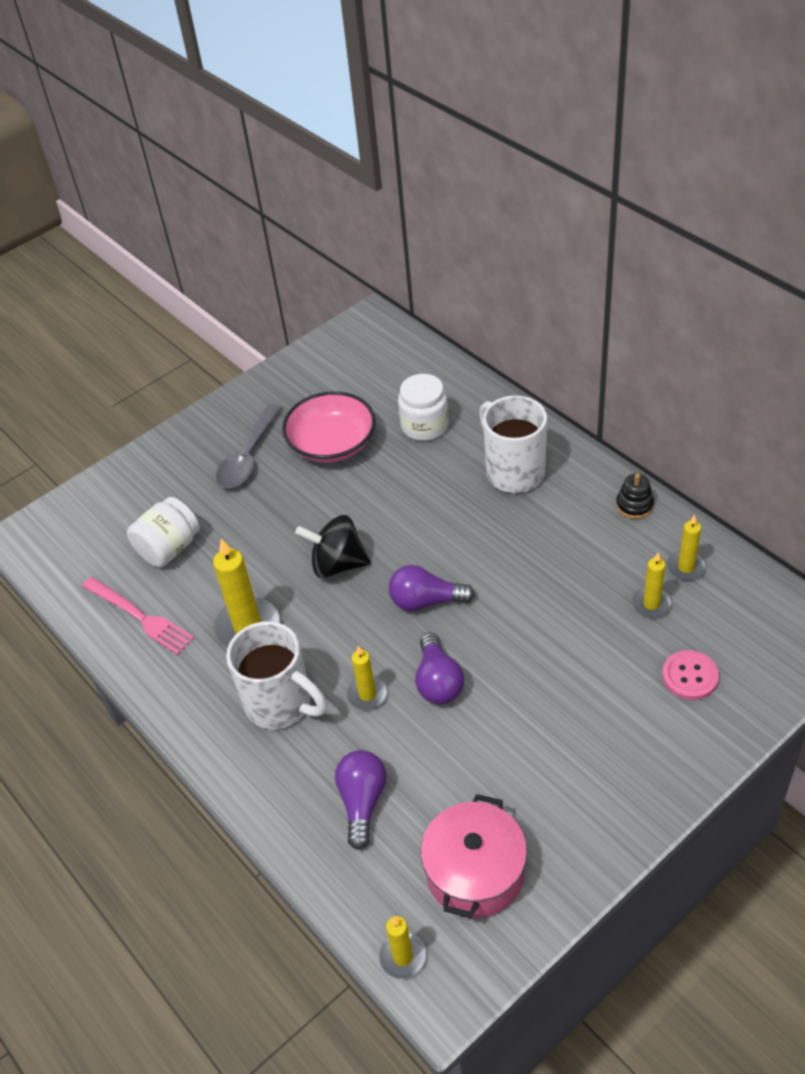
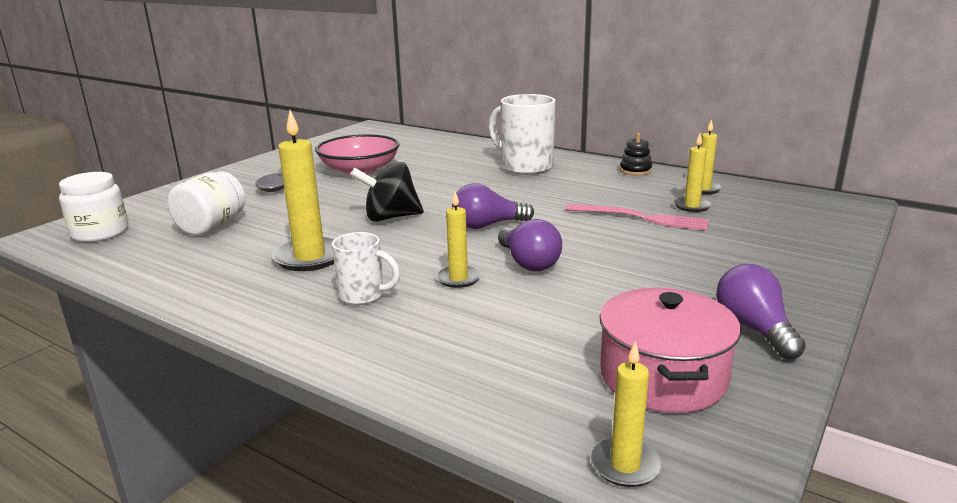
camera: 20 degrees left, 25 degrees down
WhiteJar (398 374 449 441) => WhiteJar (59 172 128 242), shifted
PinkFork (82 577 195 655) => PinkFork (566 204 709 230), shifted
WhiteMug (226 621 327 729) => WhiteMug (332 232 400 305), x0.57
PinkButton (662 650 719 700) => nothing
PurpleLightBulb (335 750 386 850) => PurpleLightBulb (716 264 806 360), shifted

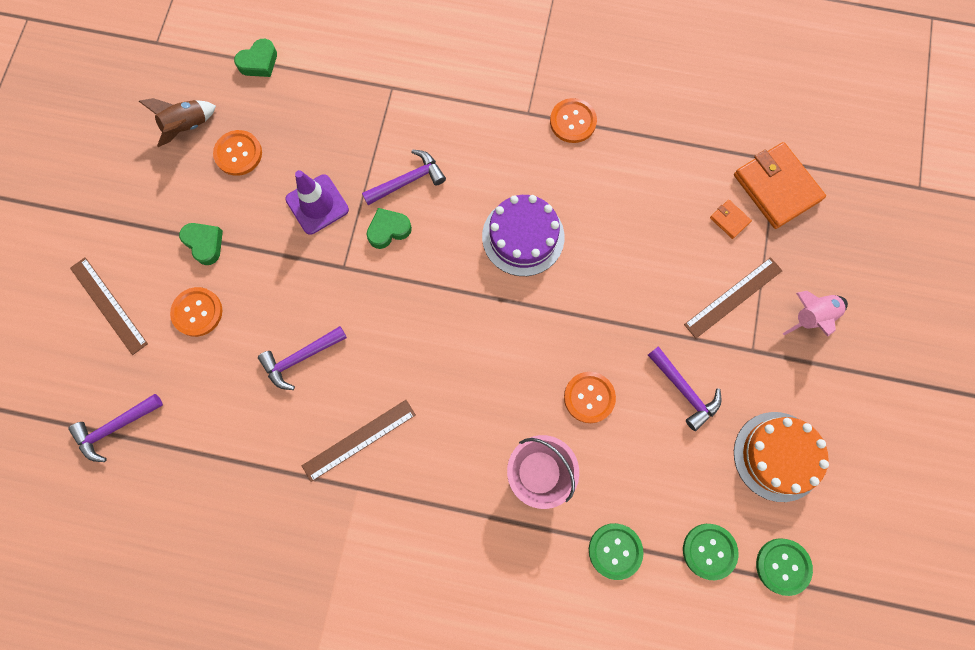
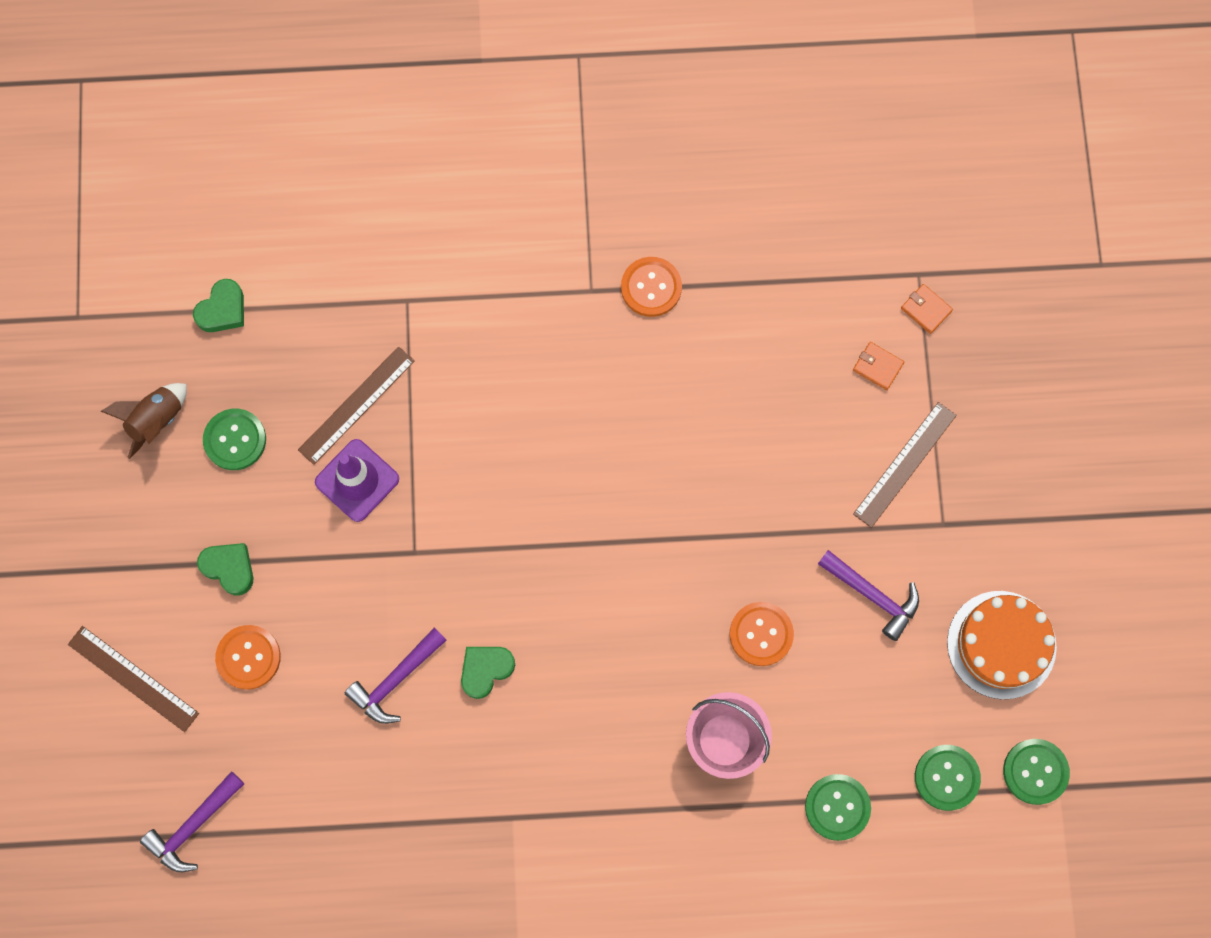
camera: 15 degrees left, 0 degrees up
OrangeButton (213 130 262 176) => GreenButton (203 409 266 470)
OrangeWallet (734 142 826 229) => OrangeWallet (901 284 953 334), x0.44
PurpleHammer (362 149 446 205) => nothing
PurpleCake (482 195 564 276) => nothing
GreenHeart (366 208 412 249) => GreenHeart (461 647 515 699), shifted
PinkRocket (783 291 848 337) => nothing
BrownRuler (302 400 416 482) => BrownRuler (298 346 415 465), shifted

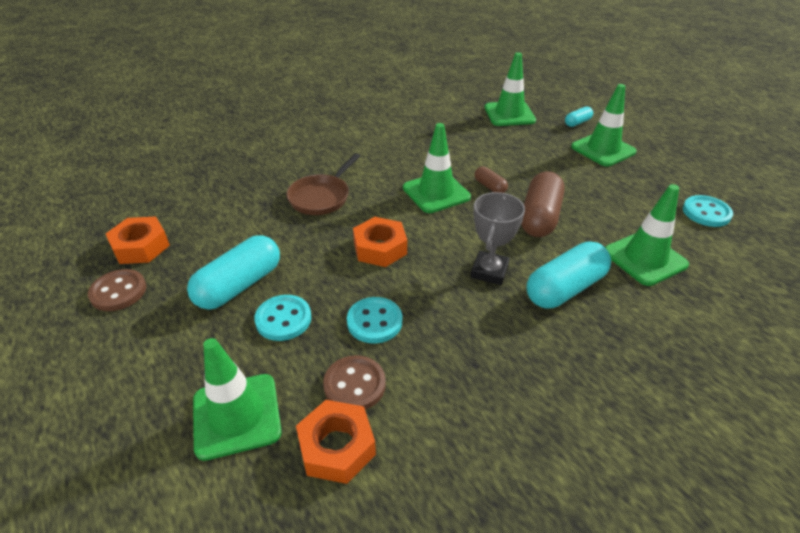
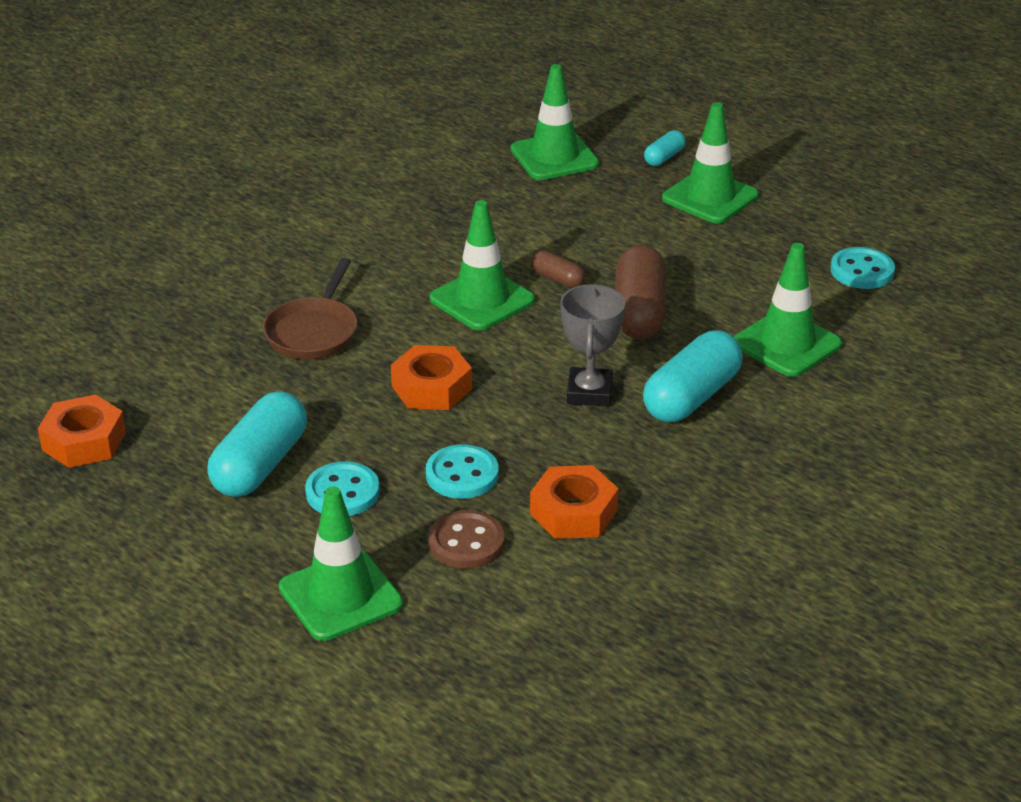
camera: 15 degrees left, 5 degrees down
BrownButton (88 269 146 311) => nothing
OrangeNut (296 400 376 484) => OrangeNut (530 465 619 539), shifted

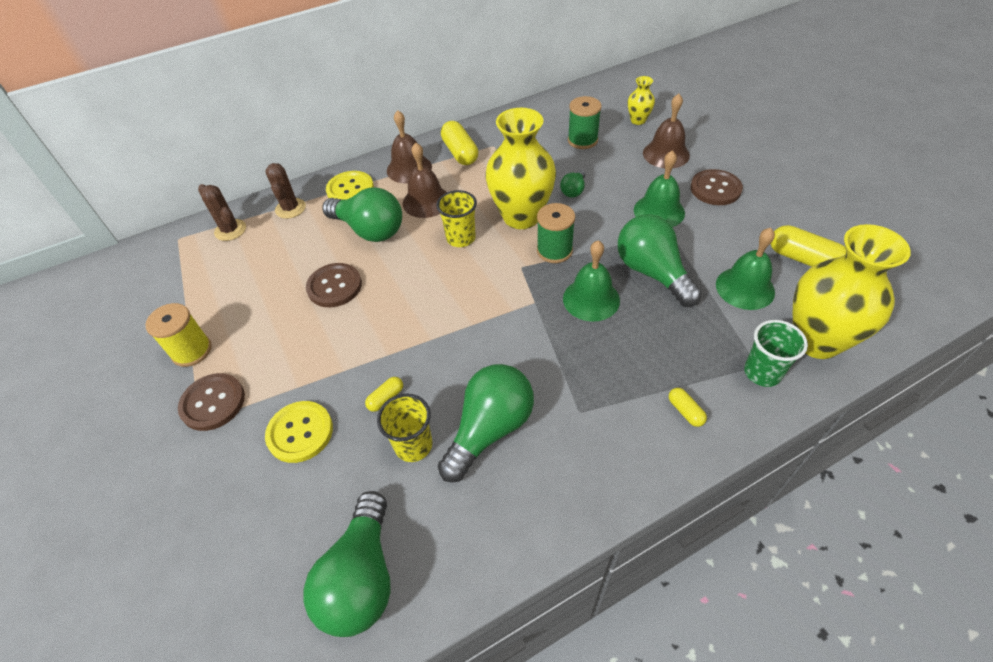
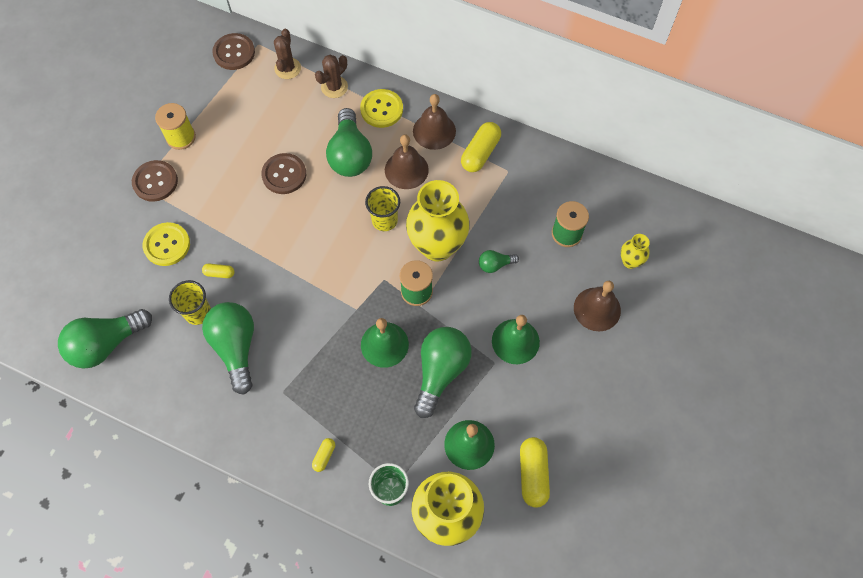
camera: 50 degrees right, 15 degrees up
BrownButton (691 169 743 205) => BrownButton (212 33 255 70), shifted
GreenLightBulb (438 364 534 483) => GreenLightBulb (202 302 254 395), 105 degrees counterclockwise

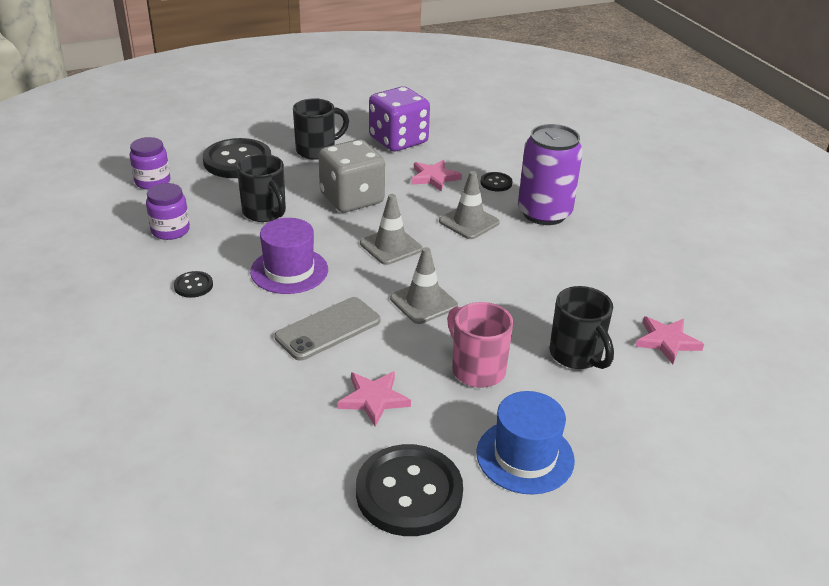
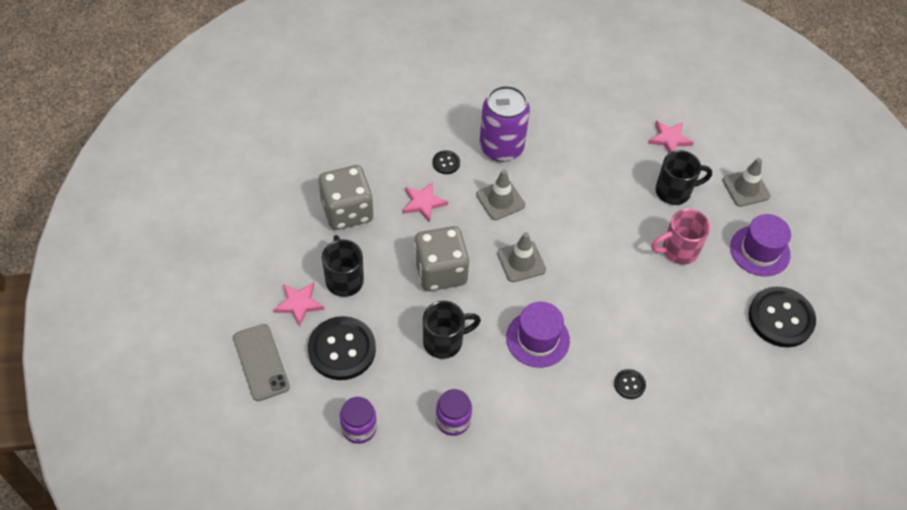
camera: 75 degrees left, 20 degrees up
PurpleDice (369 86 430 151) => GreyDice (319 165 374 230)
GreyTrafficCone (390 247 458 324) => GreyTrafficCone (722 158 771 207), shifted
BlackButton (174 271 213 298) => BlackButton (614 369 646 399), shifted
GreyPhone (274 297 381 361) => GreyPhone (233 324 290 401), shifted
PinkStar (337 371 411 427) => PinkStar (273 282 324 327), shifted
BlueHat (477 391 575 495) => PurpleHat (730 214 791 276)

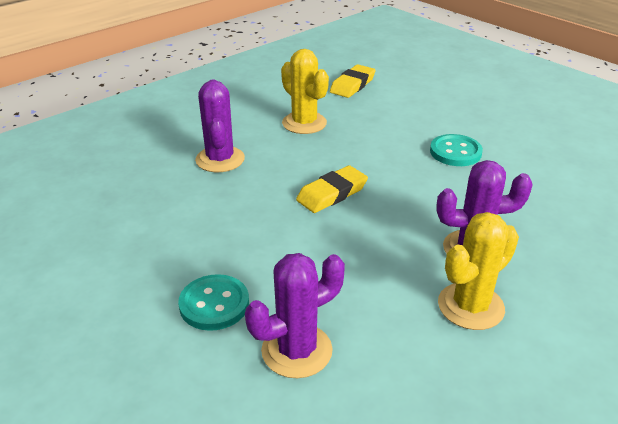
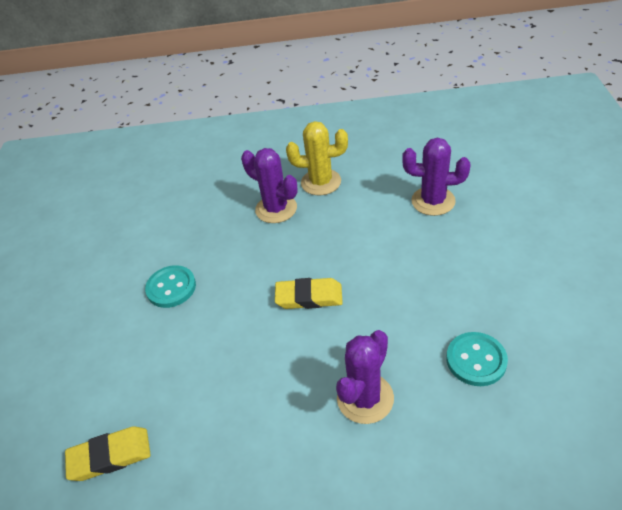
camera: 135 degrees left, 10 degrees up
YellowCactus (281 49 329 134) => nothing
TurquoiseButton (178 274 249 331) => TurquoiseButton (446 332 508 386), shifted

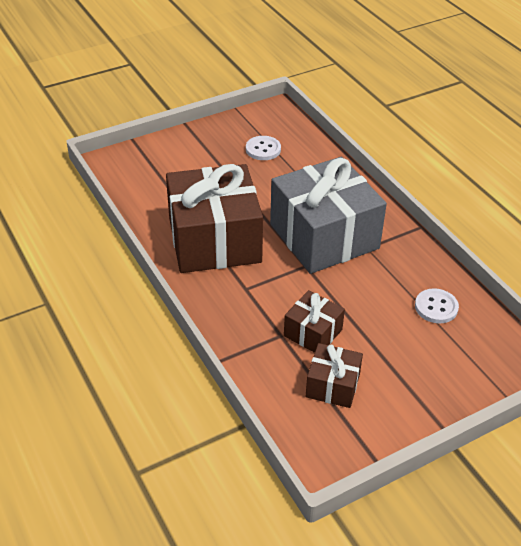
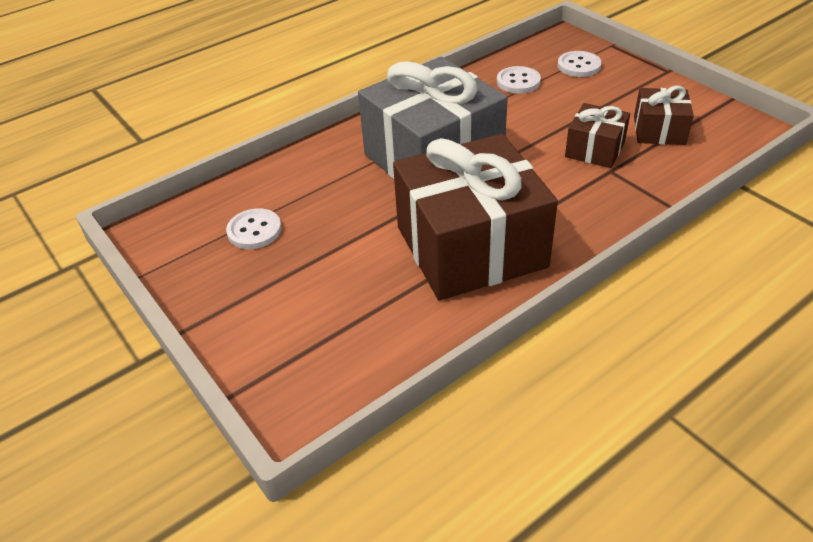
camera: 95 degrees left, 0 degrees up
nothing => WhiteButton (558 51 602 77)

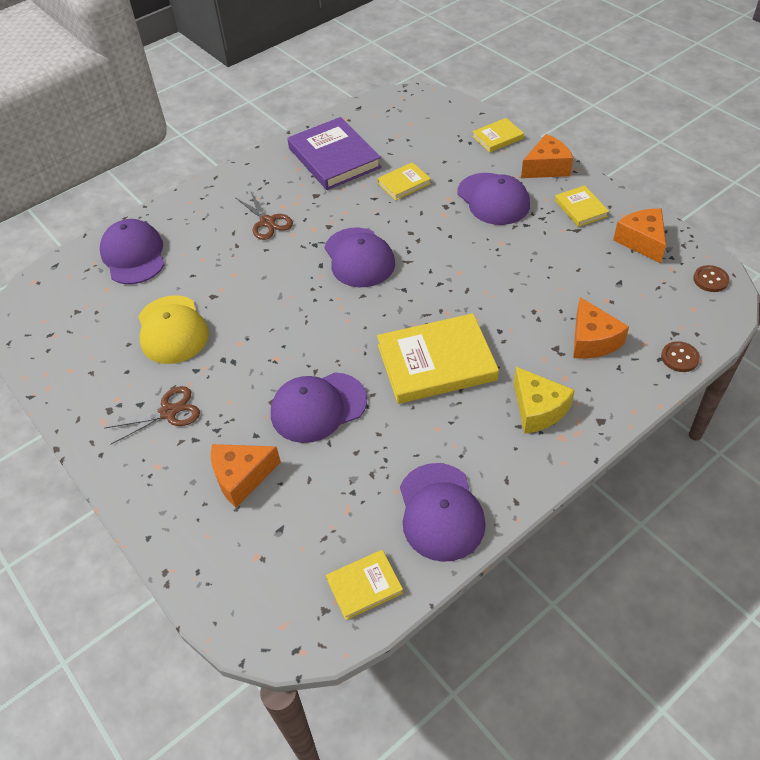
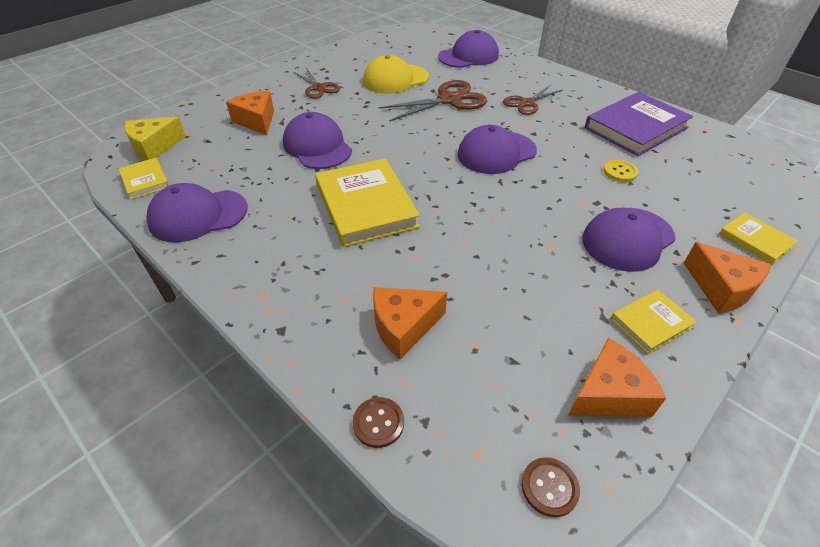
camera: 80 degrees right, 5 degrees down
YellowBook (377 162 431 200) => YellowButton (603 160 638 182)
YellowCheese (514 367 575 434) => YellowCheese (124 116 186 160), shifted
nothing => BrownScissors (379 80 487 122)

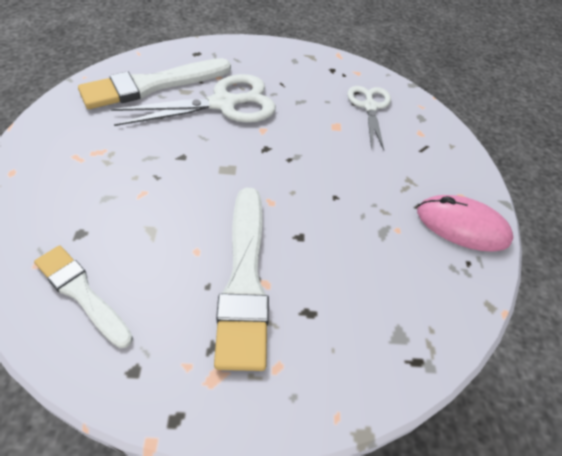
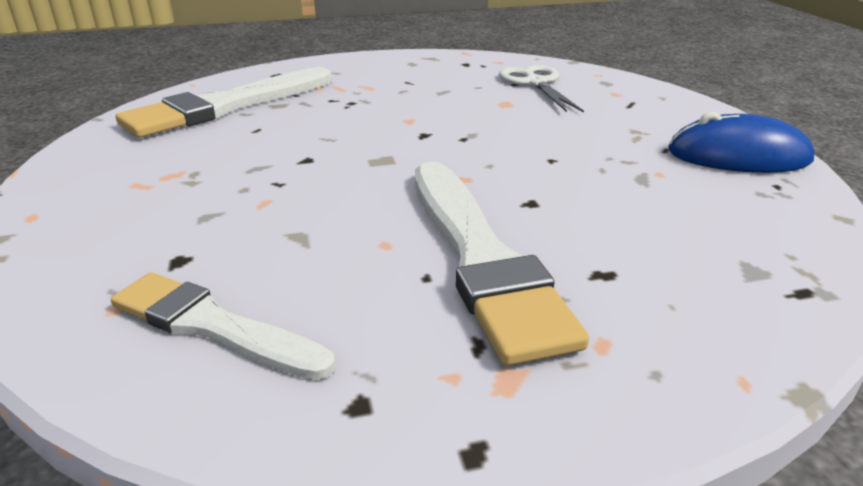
camera: 10 degrees left, 20 degrees down
WhiteScissors (111 74 276 126) => nothing
PinkMouse (417 195 513 252) => BlueMouse (668 112 815 173)

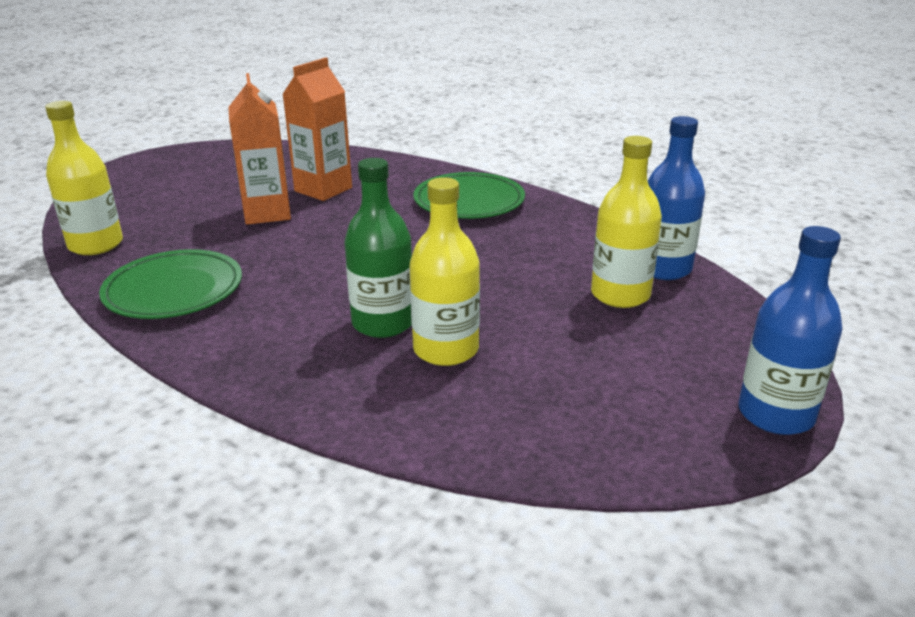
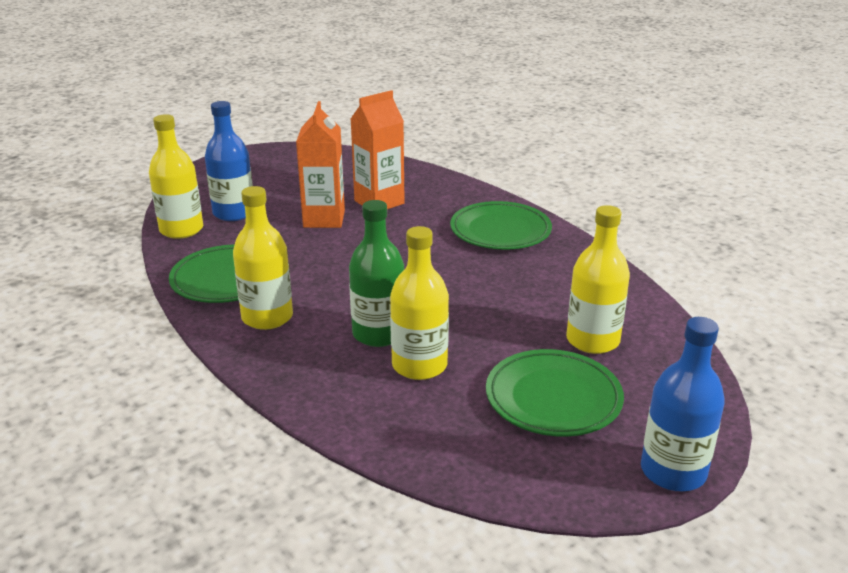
camera: 15 degrees right, 0 degrees up
BlueBottle (648 116 705 280) => BlueBottle (205 101 253 221), shifted
nothing => YellowBottle (233 186 293 330)
nothing => GreenPlate (486 349 624 437)

